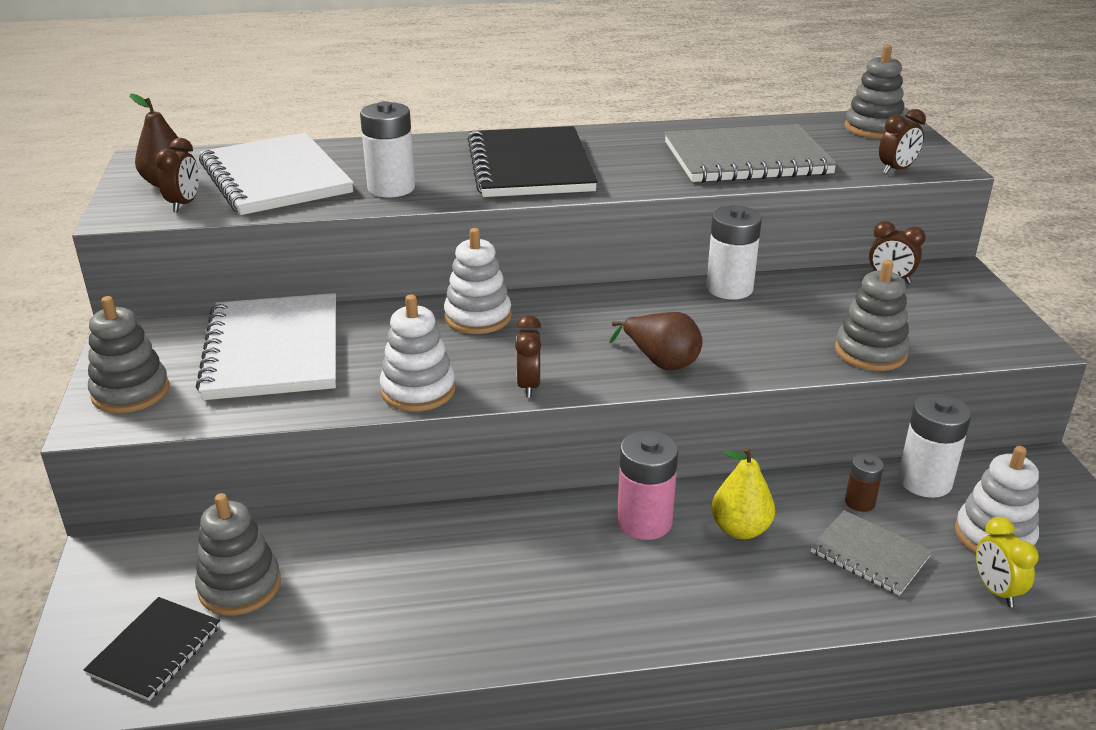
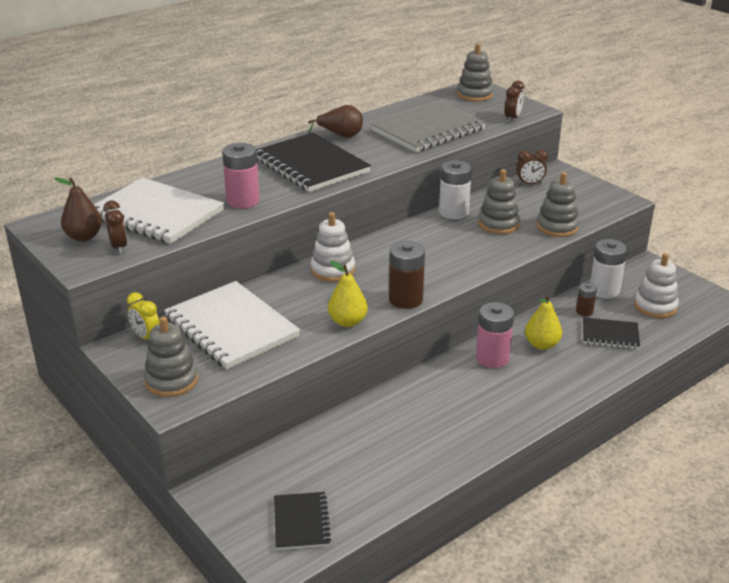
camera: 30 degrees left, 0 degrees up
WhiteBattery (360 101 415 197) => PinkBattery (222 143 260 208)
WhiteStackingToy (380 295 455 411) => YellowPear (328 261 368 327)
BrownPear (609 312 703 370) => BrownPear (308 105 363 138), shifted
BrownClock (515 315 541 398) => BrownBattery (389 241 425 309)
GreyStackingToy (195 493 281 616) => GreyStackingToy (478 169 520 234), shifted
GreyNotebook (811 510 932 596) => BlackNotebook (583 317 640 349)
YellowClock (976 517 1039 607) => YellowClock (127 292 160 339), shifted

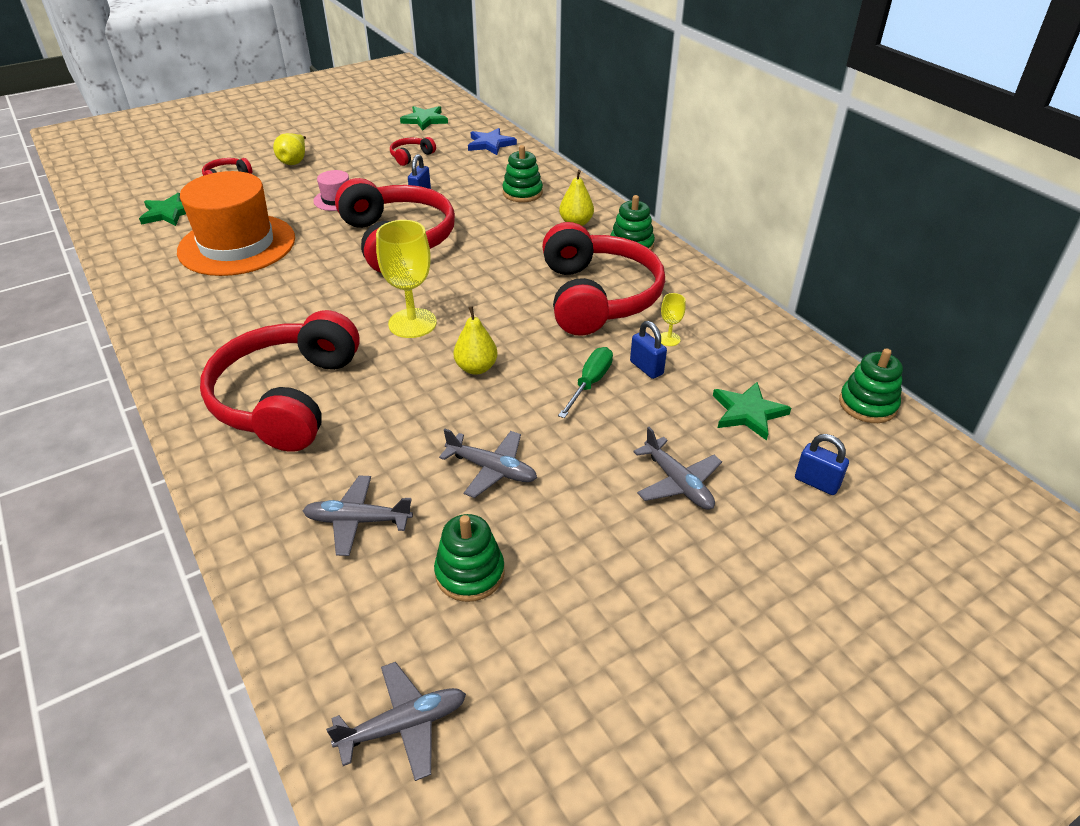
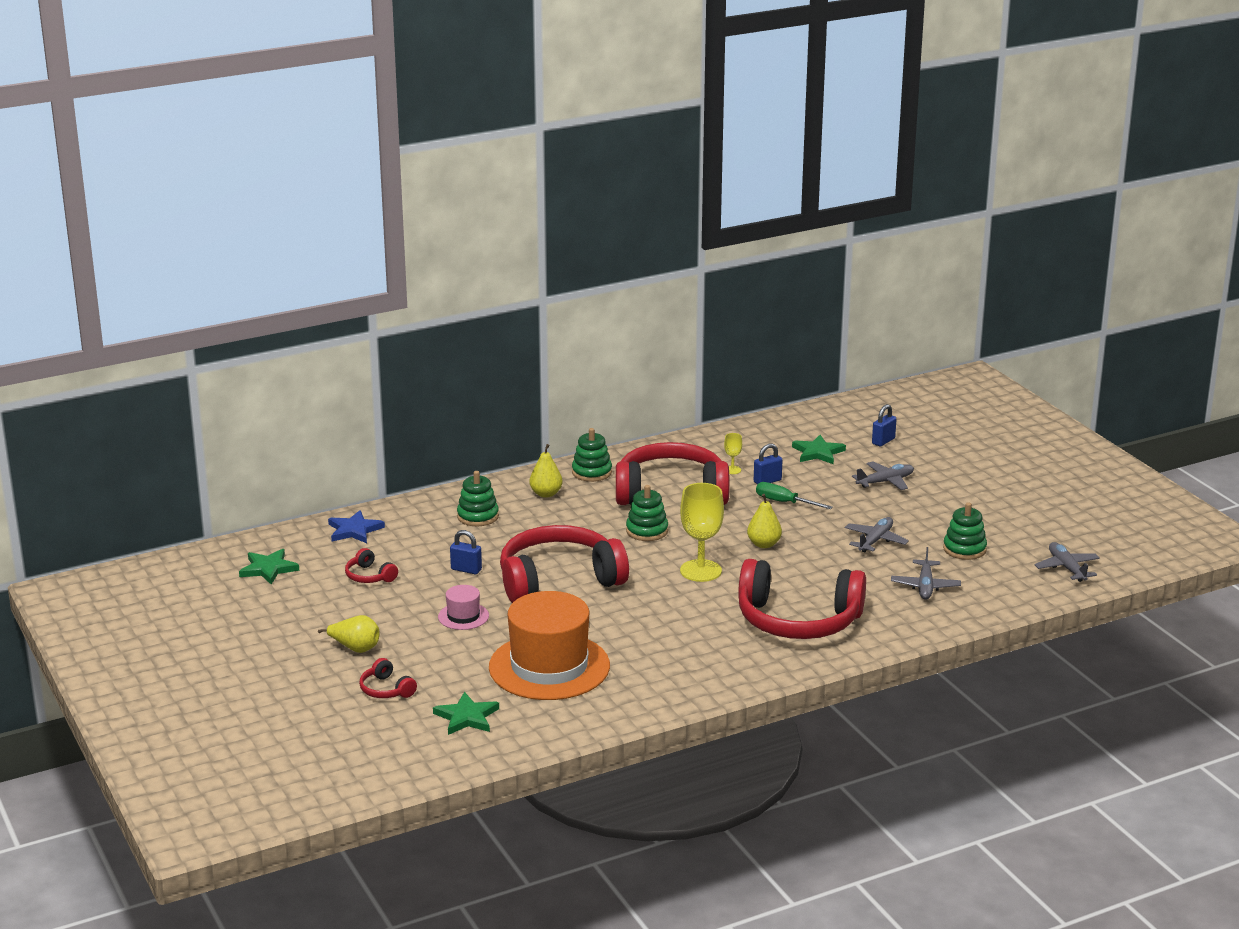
camera: 85 degrees left, 15 degrees down
GreenStackingToy (839 348 903 423) => GreenStackingToy (626 485 668 541), shifted

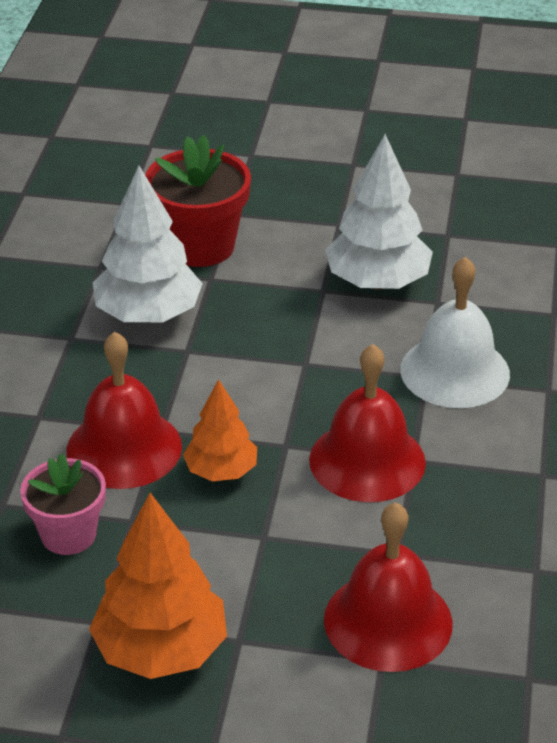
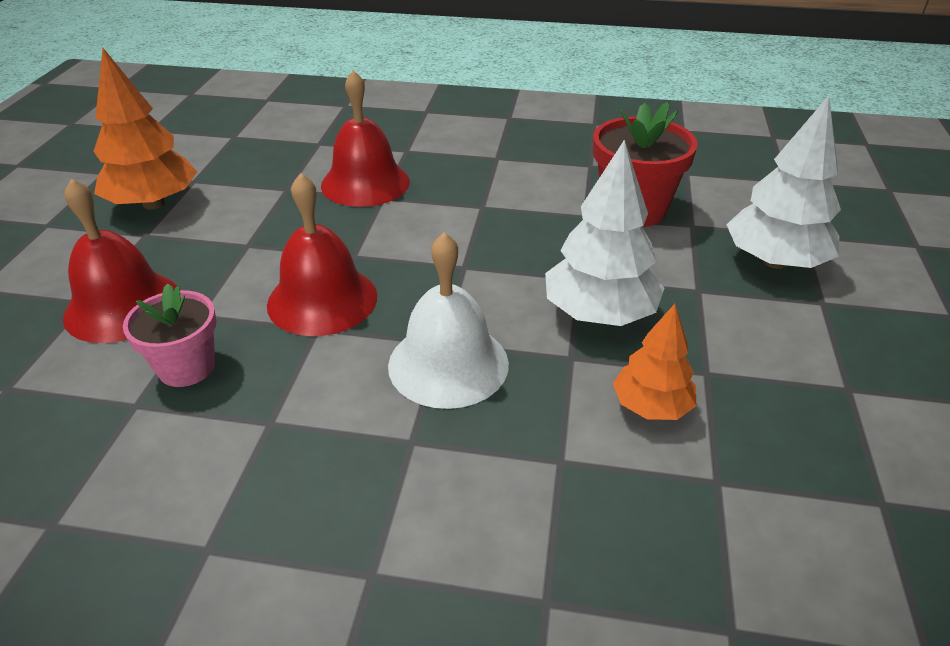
camera: 90 degrees right, 0 degrees up
WhiteTree (93 166 203 322) => WhiteTree (726 96 841 269), shifted
OrangeTree (183 379 257 481) => OrangeTree (613 304 696 420), shifted
PinkFlowerPot (20 453 106 555) => PinkFlowerPot (123 283 216 387), shifted

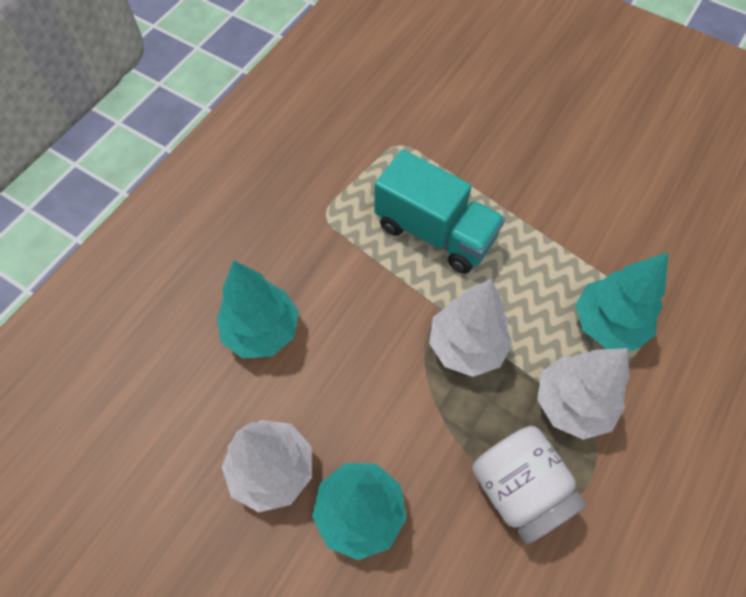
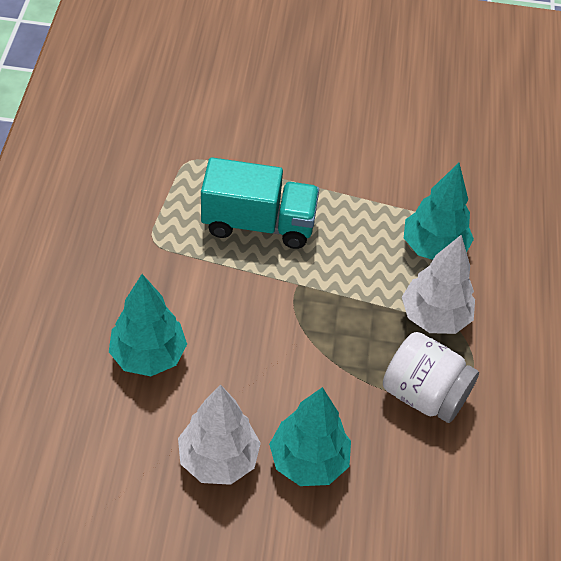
camera: 30 degrees left, 10 degrees down
WhiteTree (429 279 513 377) => nothing

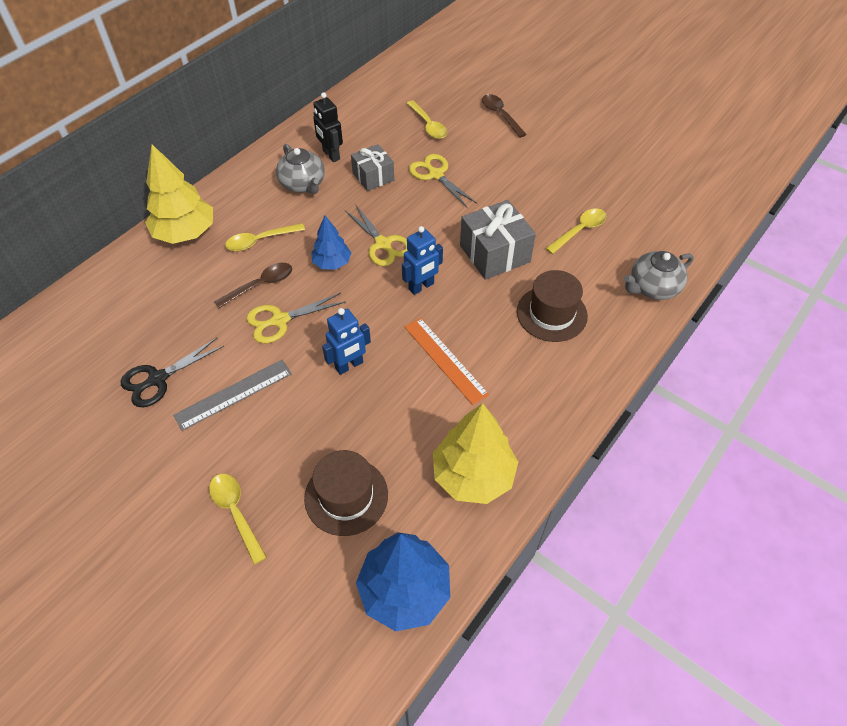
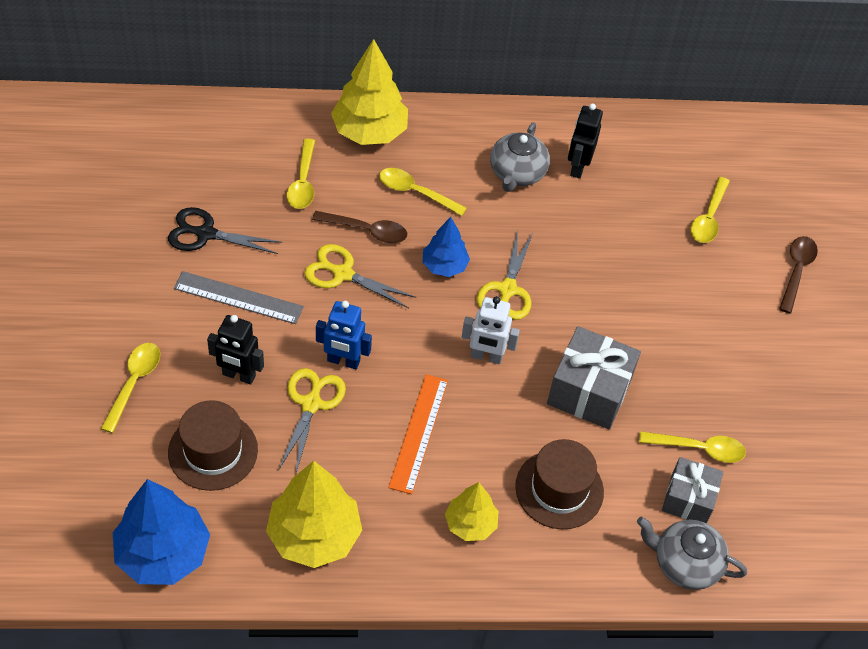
camera: 45 degrees right, 0 degrees up
GreyGift (351 144 394 191) => GreyGift (662 457 724 524), shifted
YellowScissors (409 154 477 208) => YellowScissors (278 368 346 473), shifted
BlueRobot (402 226 443 295) => WhiteRobot (462 296 520 364)
nothing => YellowSpoon (287 139 315 209)
nothing => BlackRobot (207 315 264 384)
nothing => YellowTree (445 482 498 541)

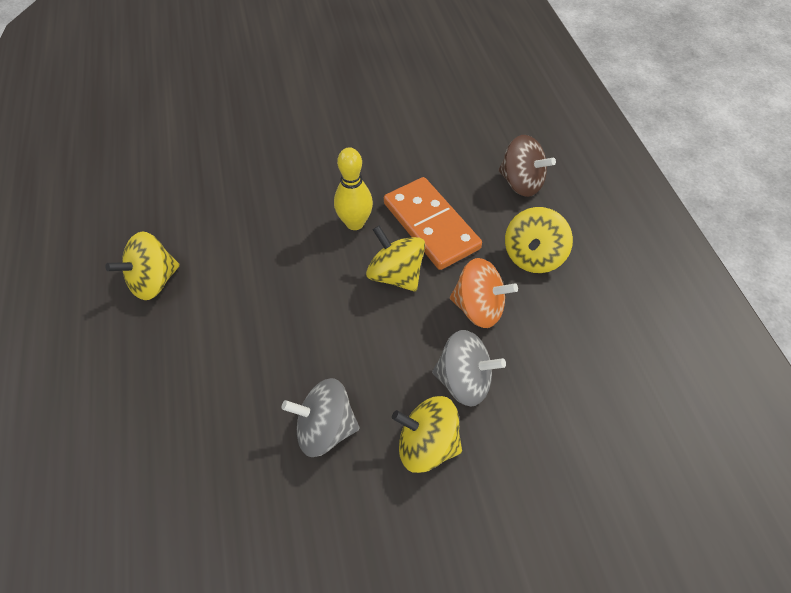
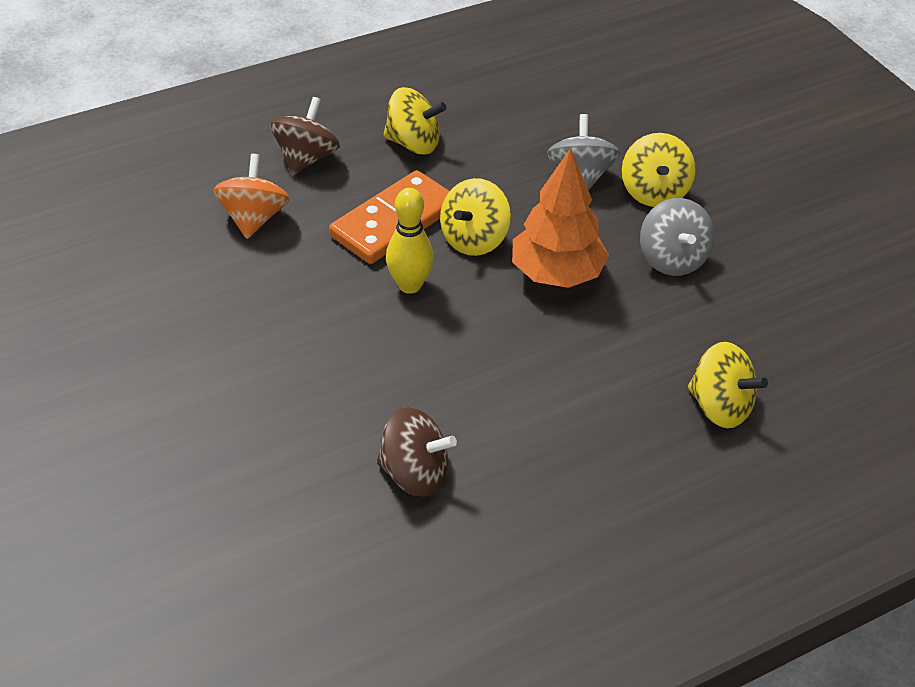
camera: 105 degrees left, 10 degrees down
YellowSpinningTop (105 231 180 300) => YellowSpinningTop (688 342 768 428), shifted
OrangeSpinningTop (450 258 518 328) => OrangeSpinningTop (213 154 290 239), shifted
nothing => OrangeTree (512 148 609 288)
nothing => BrownSpinningTop (377 407 457 497)

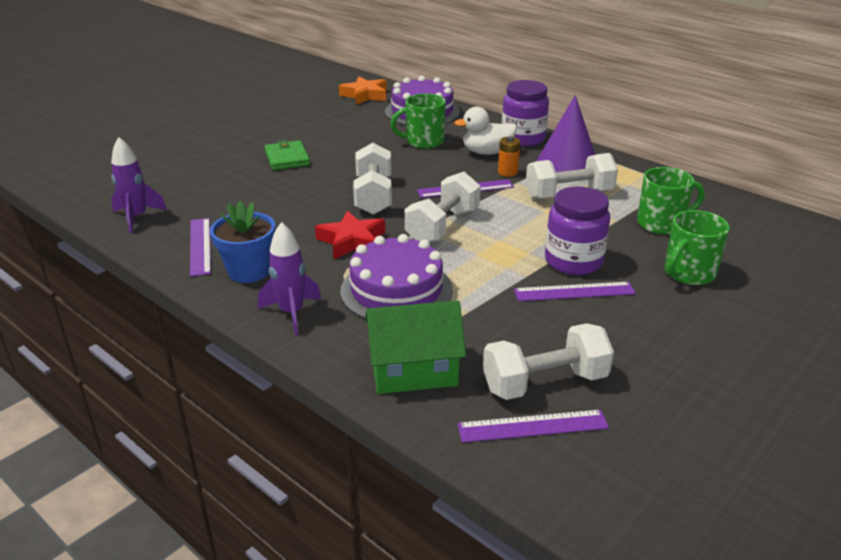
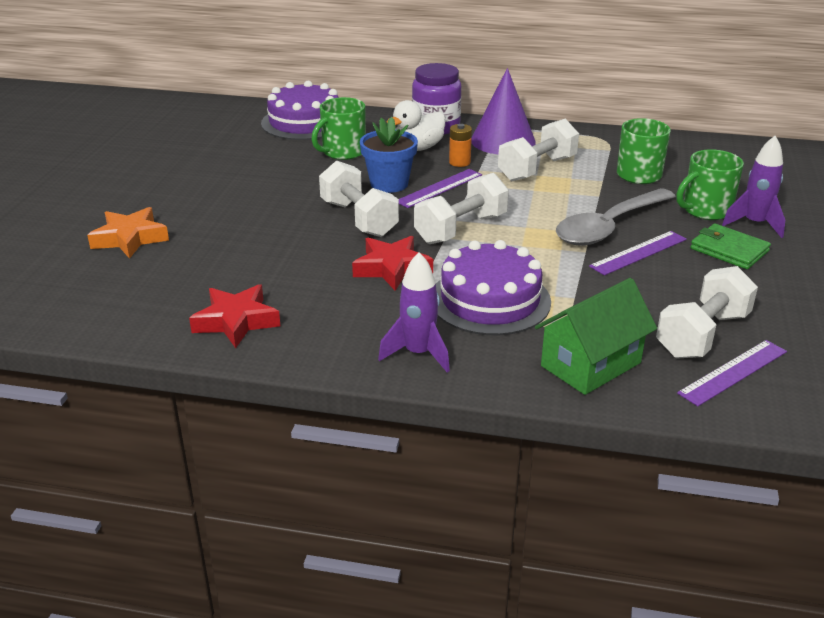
camera: 30 degrees left, 0 degrees up
OrangeStar (339 76 387 105) => OrangeStar (87 207 169 259), shifted
PurpleRocket (111 137 167 233) => PurpleRocket (722 136 785 238), shifted
GreenWallet (265 140 310 170) => GreenWallet (690 224 771 269), shifted
WhiteDumbbell (405 172 481 243) => WhiteDumbbell (414 173 509 244), 45 degrees clockwise
PurpleJar (545 187 610 275) => GreySpoon (556 188 676 246)
BlueFlowerPot (210 201 276 283) => BlueFlowerPot (360 117 418 193), shifted
GreenMug (665 210 730 285) => GreenMug (676 149 744 220), 45 degrees clockwise
PurpleRuler (190 218 211 277) => RedStar (189 284 280 348)

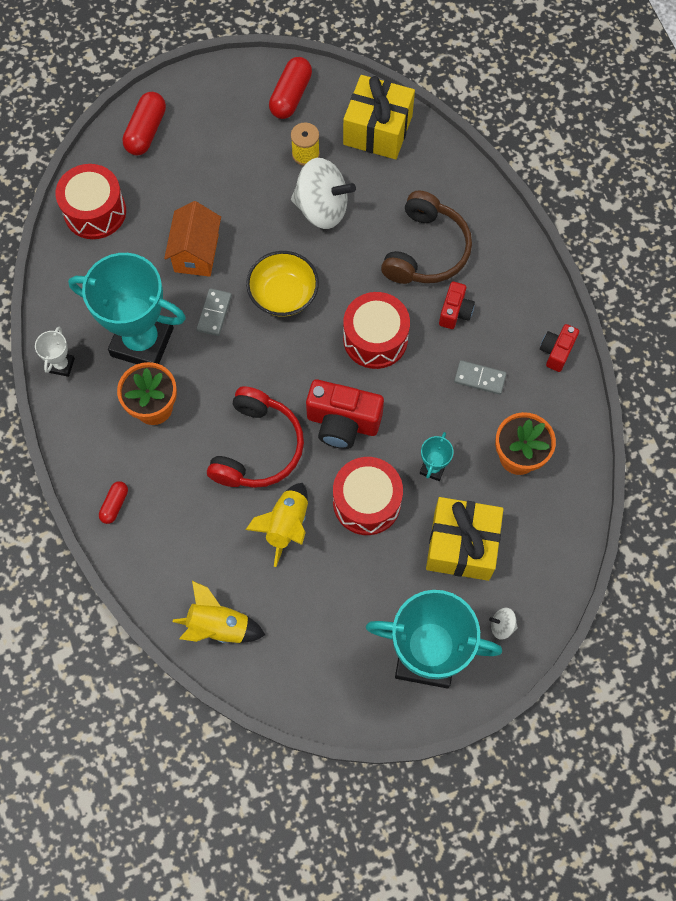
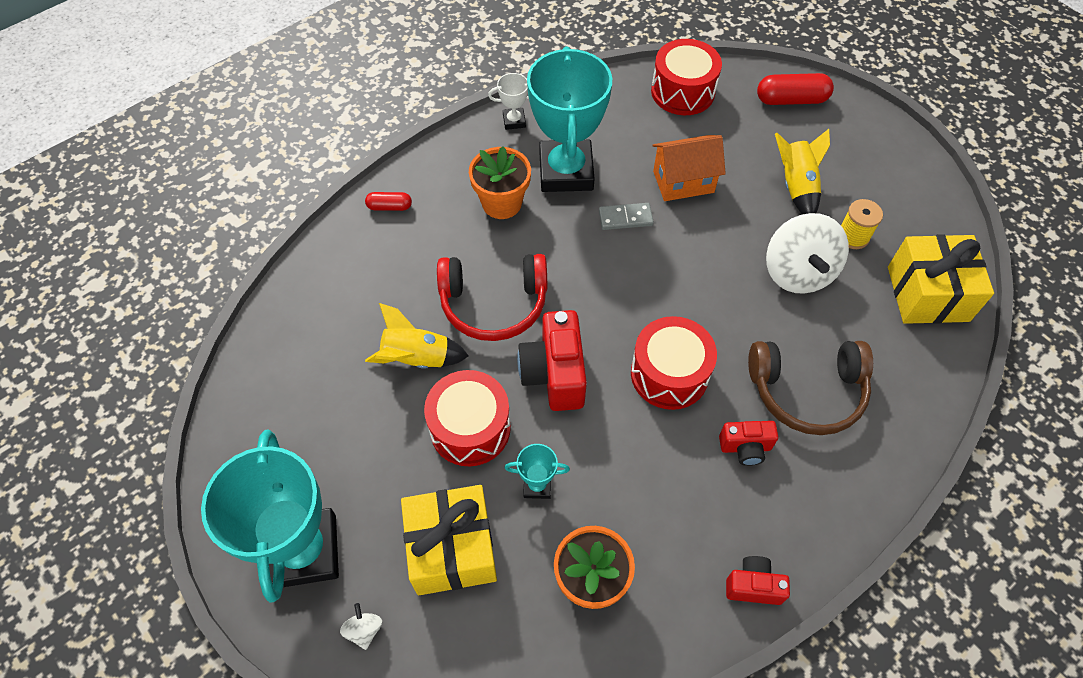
camera: 70 degrees right, 10 degrees down
RedCapsule (269 57 312 119) => nothing
YellowBowl (246 251 319 317) => nothing
GreyDomino (454 360 507 395) => nothing
YellowRocket (173 581 265 643) => YellowRocket (775 129 830 214), shifted

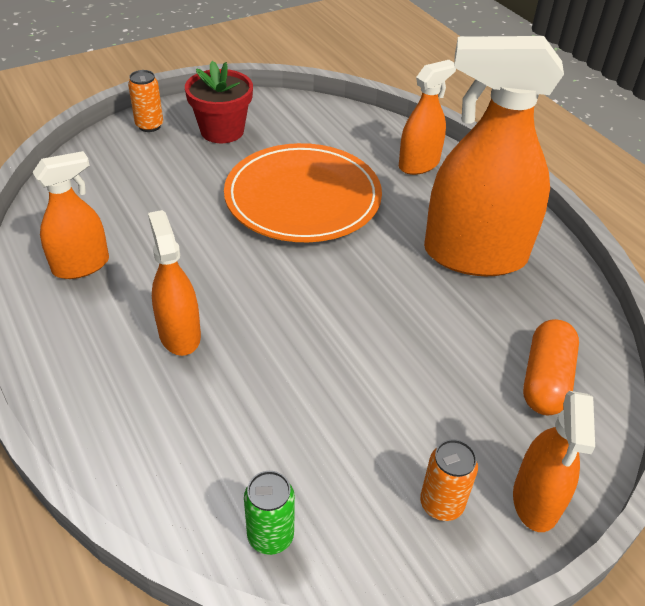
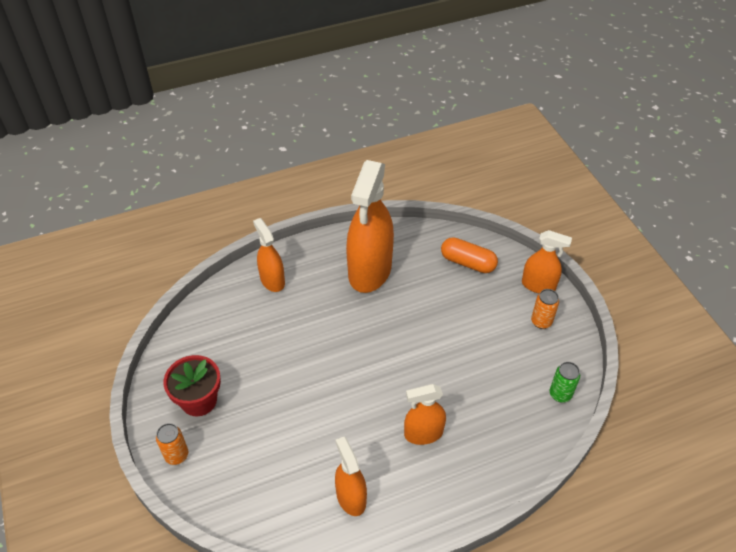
camera: 80 degrees left, 5 degrees up
OrangePlate (224 143 382 242) => nothing

